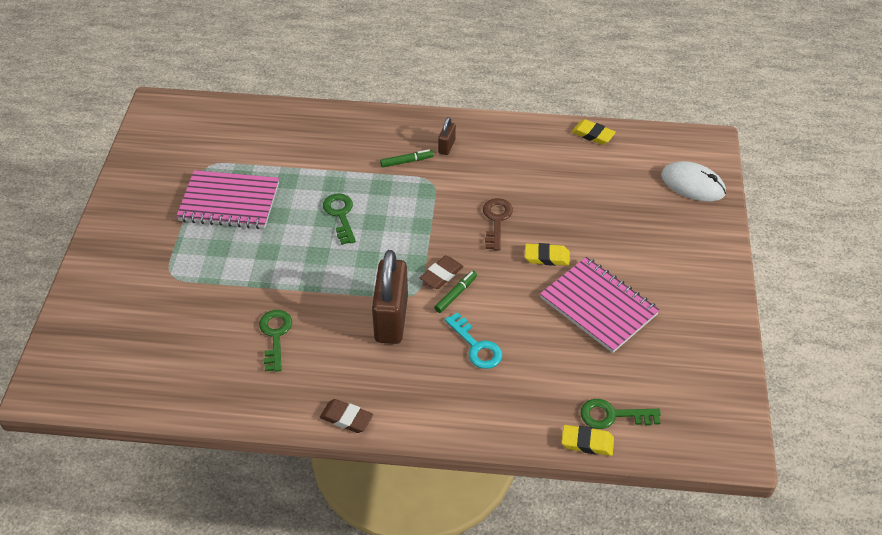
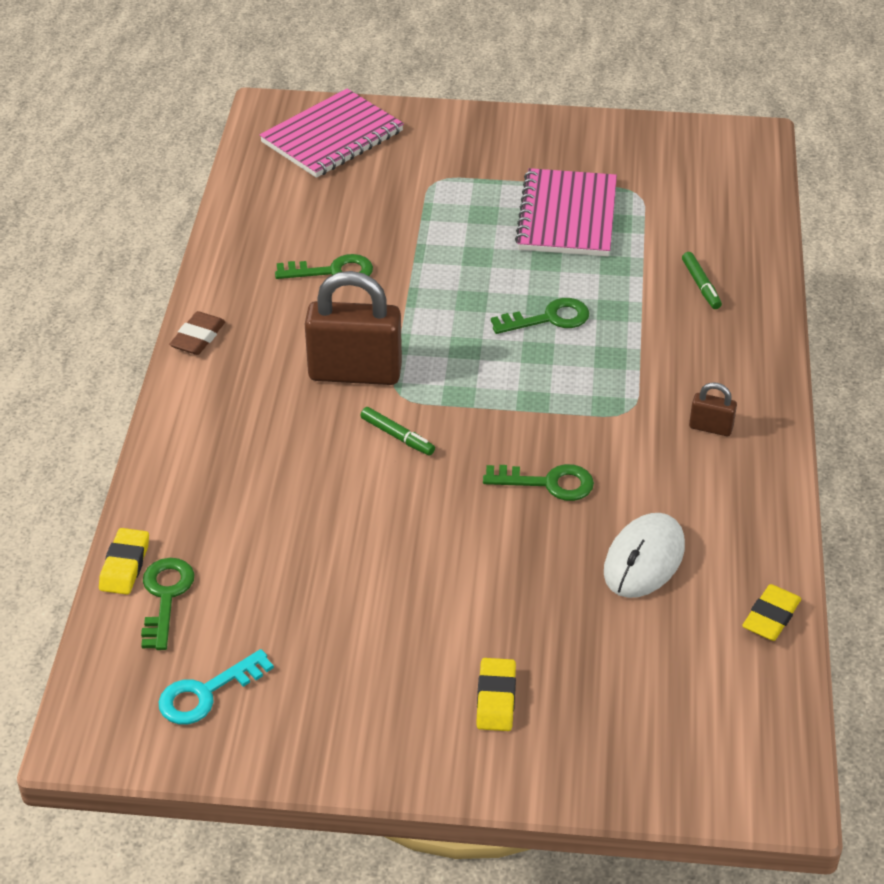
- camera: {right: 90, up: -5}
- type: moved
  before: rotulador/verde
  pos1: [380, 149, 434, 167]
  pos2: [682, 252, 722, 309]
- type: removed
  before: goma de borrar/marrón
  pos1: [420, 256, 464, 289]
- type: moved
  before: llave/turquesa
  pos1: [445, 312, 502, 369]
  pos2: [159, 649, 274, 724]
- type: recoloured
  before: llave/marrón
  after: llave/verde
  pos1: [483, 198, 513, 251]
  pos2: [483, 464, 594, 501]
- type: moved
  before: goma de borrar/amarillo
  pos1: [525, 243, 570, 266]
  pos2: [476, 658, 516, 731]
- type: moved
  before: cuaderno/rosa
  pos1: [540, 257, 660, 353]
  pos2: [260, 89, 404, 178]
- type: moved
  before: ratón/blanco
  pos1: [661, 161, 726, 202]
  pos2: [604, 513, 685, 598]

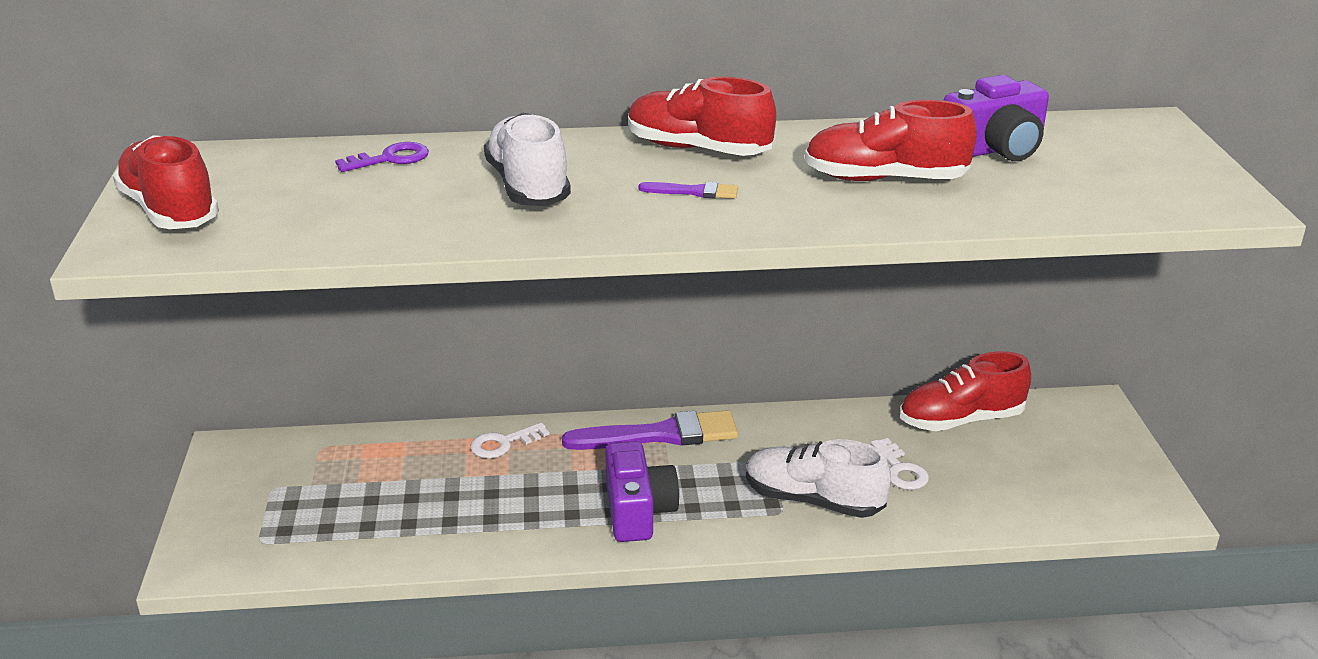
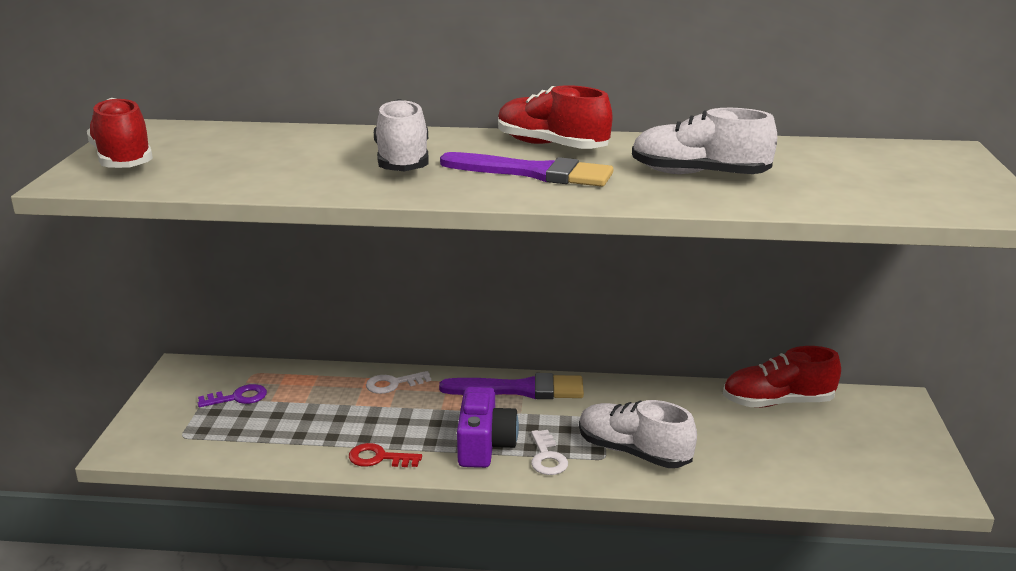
- camera: {right: 10, up: -5}
- type: moved
  before: llave/morado
  pos1: [335, 142, 429, 172]
  pos2: [198, 384, 267, 407]
- type: resized
  before: pincel/morado
  pos1: [639, 182, 738, 199]
  pos2: [440, 152, 613, 187]
  scale: 2.14
- type: recoloured
  before: zapato/rojo
  after: zapato/blanco
  pos1: [805, 100, 977, 181]
  pos2: [632, 108, 777, 174]
- type: moved
  before: llave/blanco
  pos1: [871, 438, 929, 490]
  pos2: [531, 430, 568, 475]
- type: removed
  before: cámara/morado
  pos1: [944, 75, 1049, 161]
- type: added
  after: llave/rojo
  pos2: [349, 443, 422, 467]

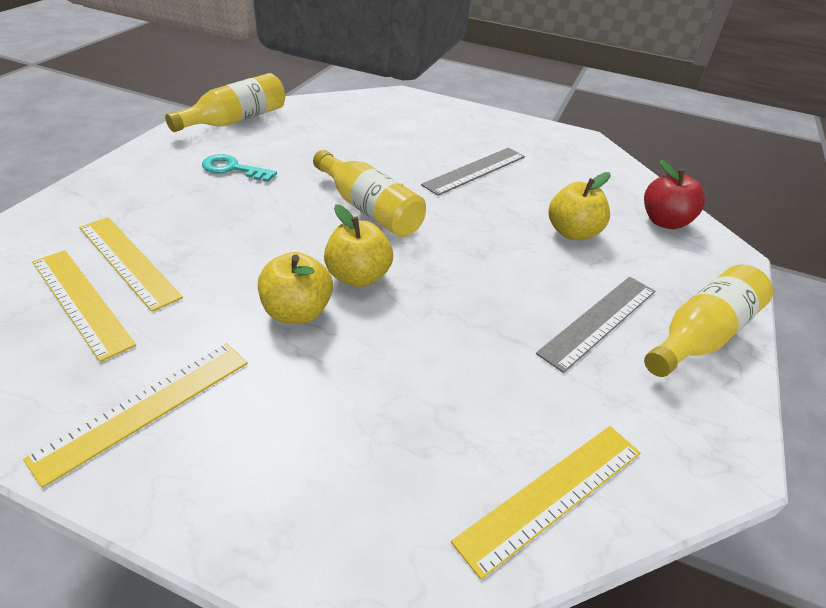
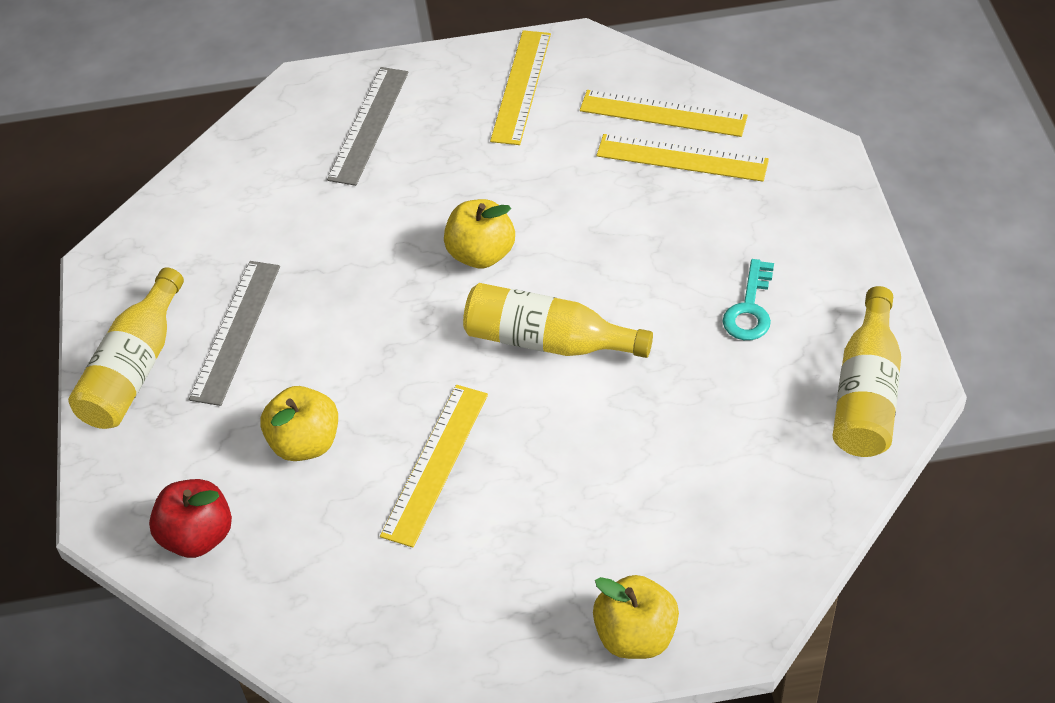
- camera: {right: 155, up: 10}
- type: turned
  before: llave/turquesa
  pos1: [202, 154, 277, 182]
  pos2: [722, 259, 774, 340]
  turn: 120
- type: moved
  before: manzana/amarillo
  pos1: [258, 252, 333, 324]
  pos2: [593, 575, 679, 659]
- type: moved
  before: regla/gris
  pos1: [421, 148, 525, 196]
  pos2: [327, 67, 409, 186]
- type: moved
  before: regla/amarillo
  pos1: [451, 426, 641, 580]
  pos2: [380, 385, 488, 548]

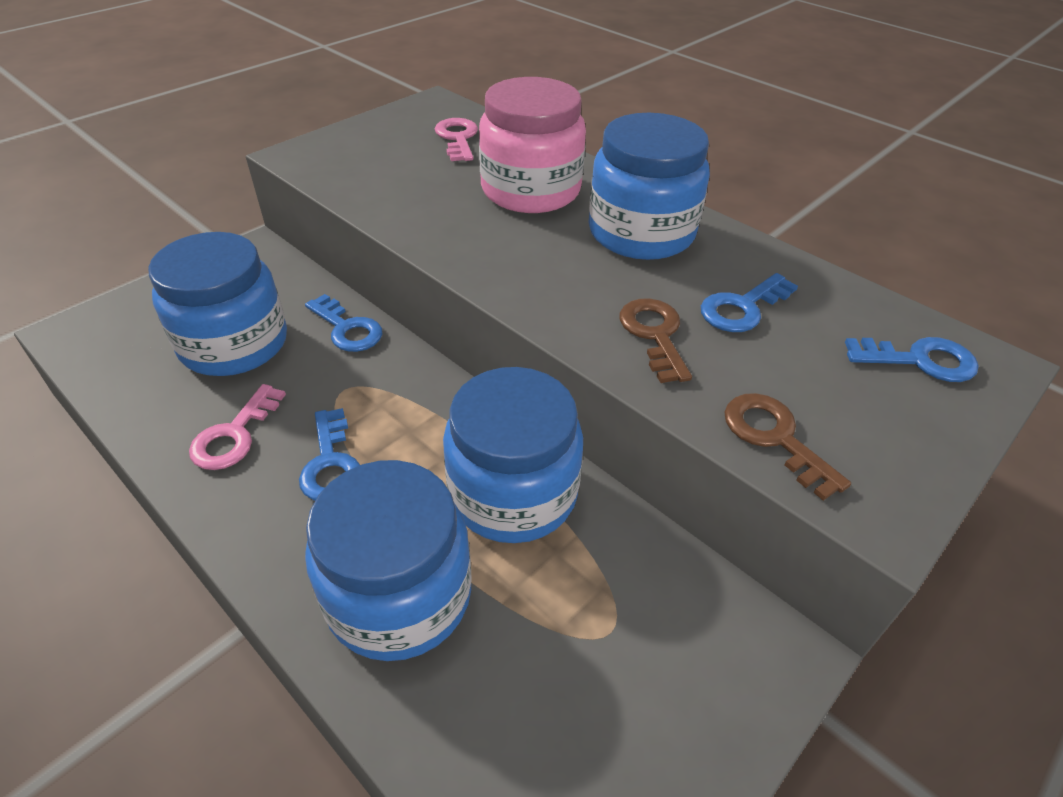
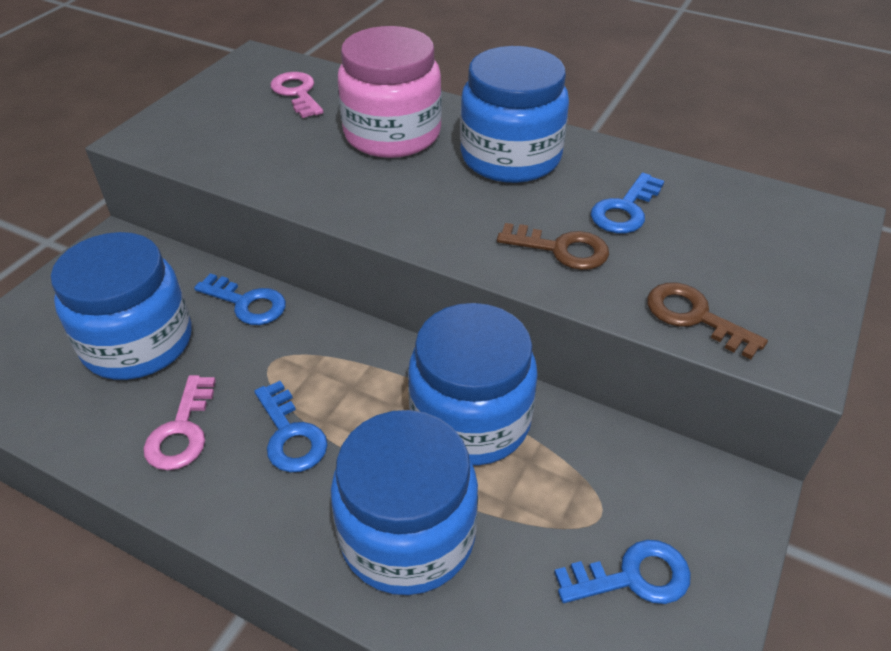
- camera: {right: -15, up: 0}
- type: turned
  before: llave/marrón
  pos1: [620, 298, 692, 383]
  pos2: [497, 223, 609, 270]
  turn: 135
- type: moved
  before: llave/azul
  pos1: [845, 337, 979, 382]
  pos2: [554, 540, 691, 604]

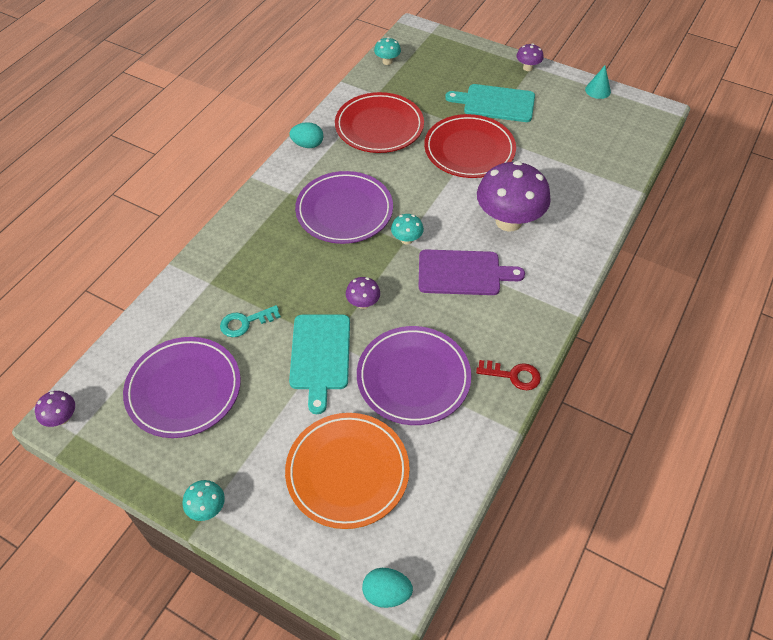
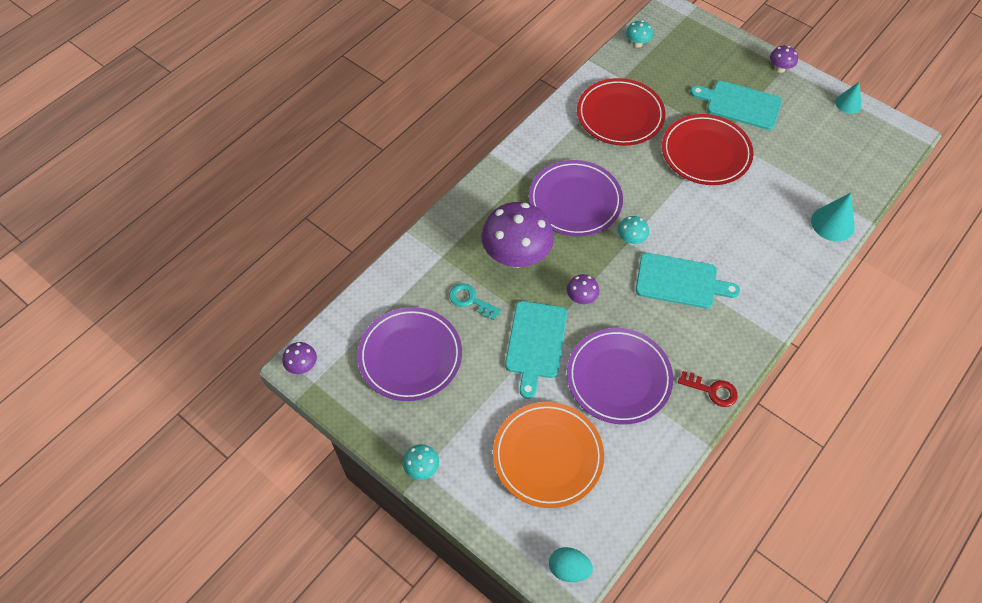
- camera: {right: 10, up: 5}
- type: turned
  before: llave/turquesa
  pos1: [220, 305, 281, 337]
  pos2: [449, 283, 502, 320]
  turn: 45
- type: removed
  before: huevo/turquesa
  pos1: [289, 122, 323, 148]
- type: recoloured
  before: tabla de cortar/morado
  after: tabla de cortar/turquesa
  pos1: [419, 249, 525, 295]
  pos2: [636, 253, 740, 309]
- type: moved
  before: seta/morado
  pos1: [477, 161, 551, 232]
  pos2: [482, 202, 554, 268]
- type: added
  after: cono/turquesa
  pos2: [811, 193, 855, 242]

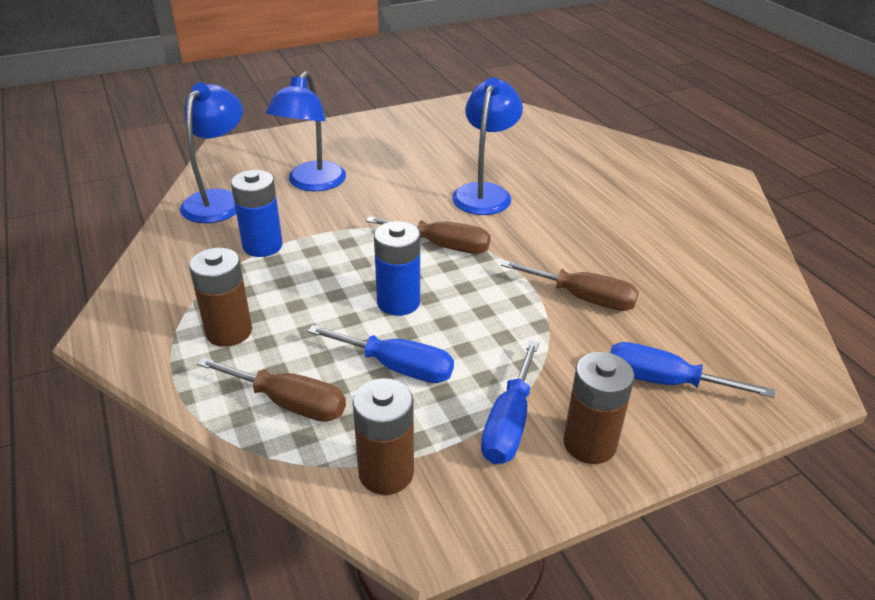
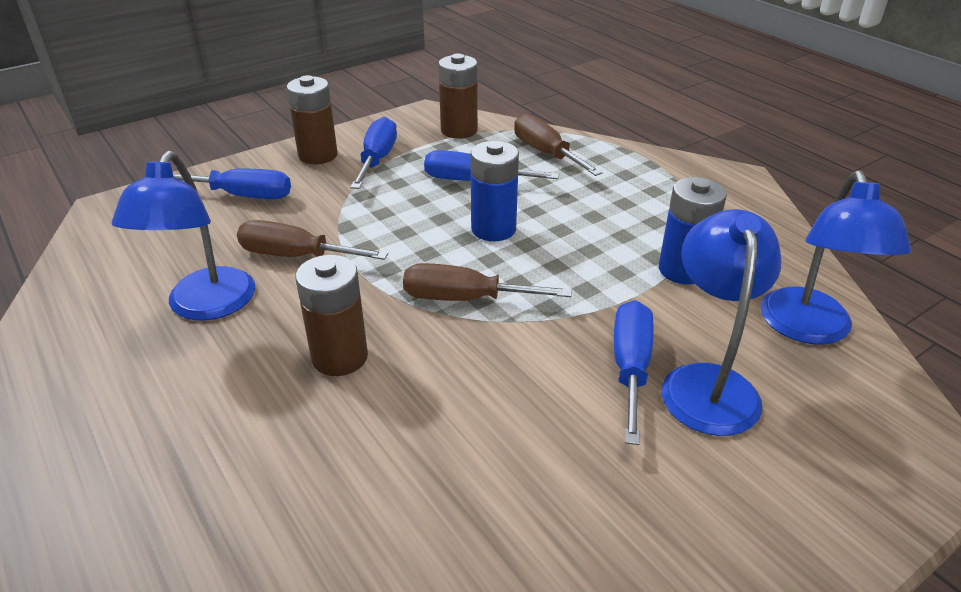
- camera: {right: 170, up: 0}
- type: moved
  before: pila/marrón
  pos1: [189, 248, 252, 347]
  pos2: [296, 255, 368, 376]
- type: turned
  before: destornillador/marrón
  pos1: [197, 357, 346, 422]
  pos2: [514, 114, 603, 176]
  turn: 45
- type: moved
  before: lámpara/azul
  pos1: [452, 77, 523, 215]
  pos2: [112, 151, 255, 321]
- type: added
  after: destornillador/azul
  pos2: [614, 300, 653, 445]

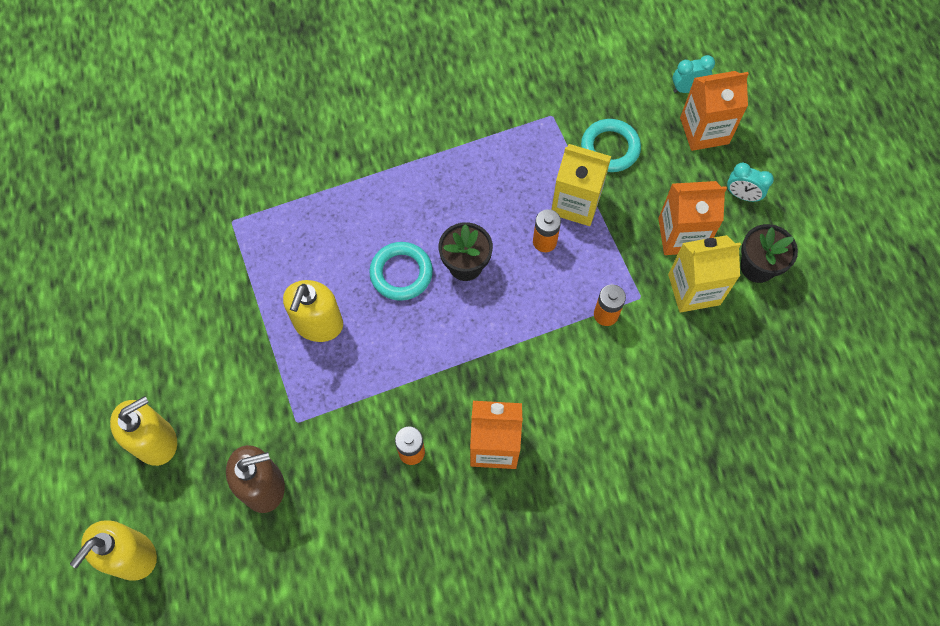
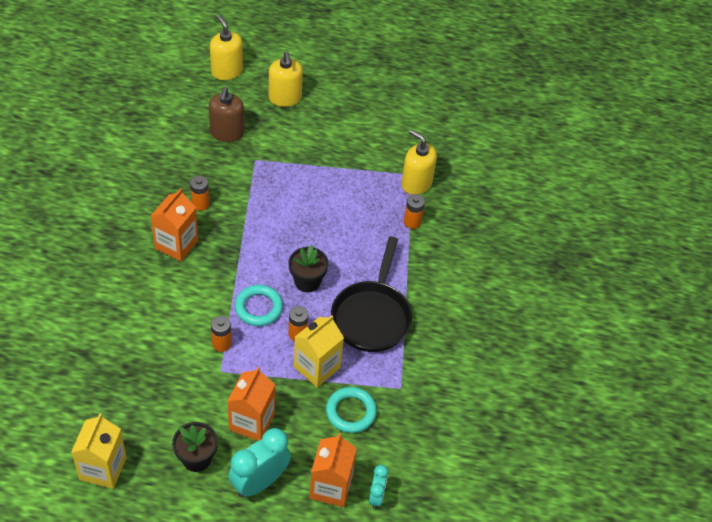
- camera: {right: 110, up: -15}
- type: moved
  before: dispensador de jabón/amarillo
  pos1: [283, 280, 343, 342]
  pos2: [401, 129, 437, 195]
- type: moved
  before: anillo/turquesa
  pos1: [369, 242, 433, 301]
  pos2: [235, 285, 283, 326]
- type: moved
  before: cartón de leche/amarillo
  pos1: [668, 235, 741, 313]
  pos2: [71, 414, 127, 489]
- type: resized
  before: despertador/turquesa
  pos1: [727, 163, 774, 202]
  pos2: [228, 428, 291, 497]
  scale: 1.84
- type: added
  after: sartén/negro
  pos2: [331, 237, 412, 352]
- type: added
  after: pila/naranja
  pos2: [404, 194, 425, 229]

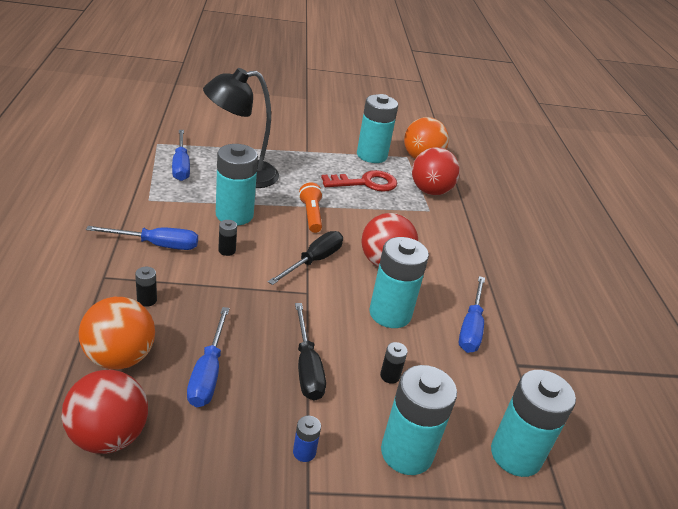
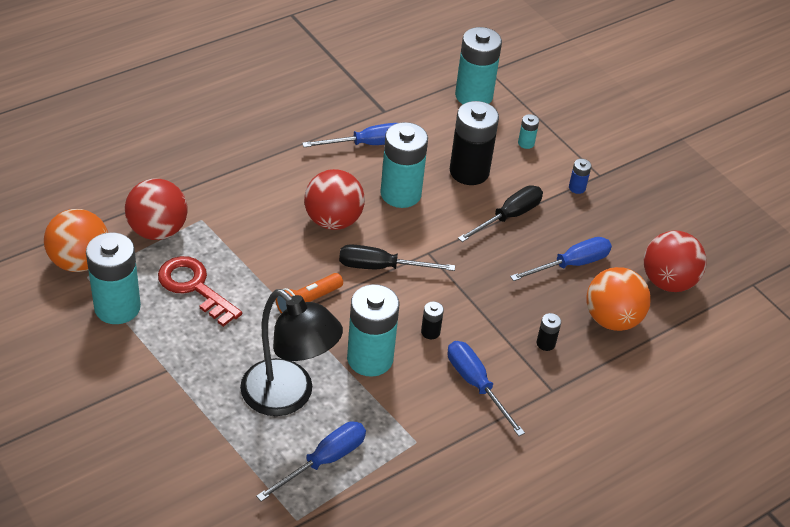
- camera: {right: -120, up: 10}
- type: resized
  before: pila/negro
  pos1: [380, 342, 408, 384]
  pos2: [450, 101, 499, 185]
  scale: 2.35
- type: resized
  before: pila/turquesa
  pos1: [381, 365, 457, 475]
  pos2: [518, 114, 539, 149]
  scale: 0.43

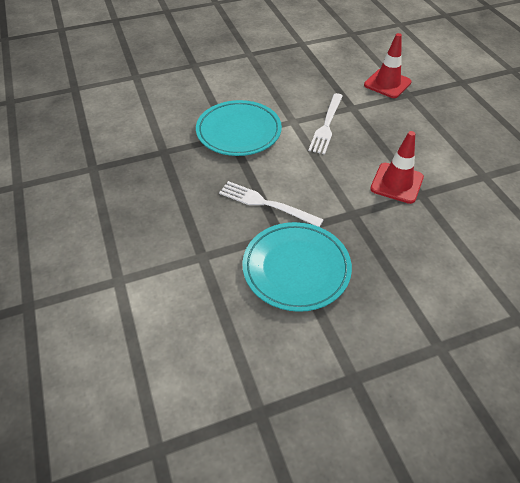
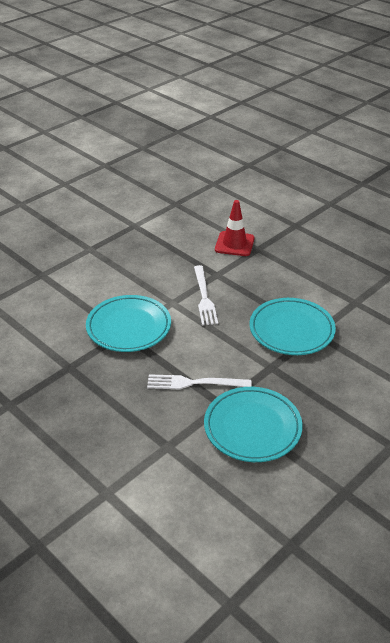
- camera: {right: -25, up: -10}
- type: replaced
  before: cono de tráfico/rojo
  after: plato/turquesa
  pos1: [370, 131, 424, 204]
  pos2: [250, 298, 336, 355]

